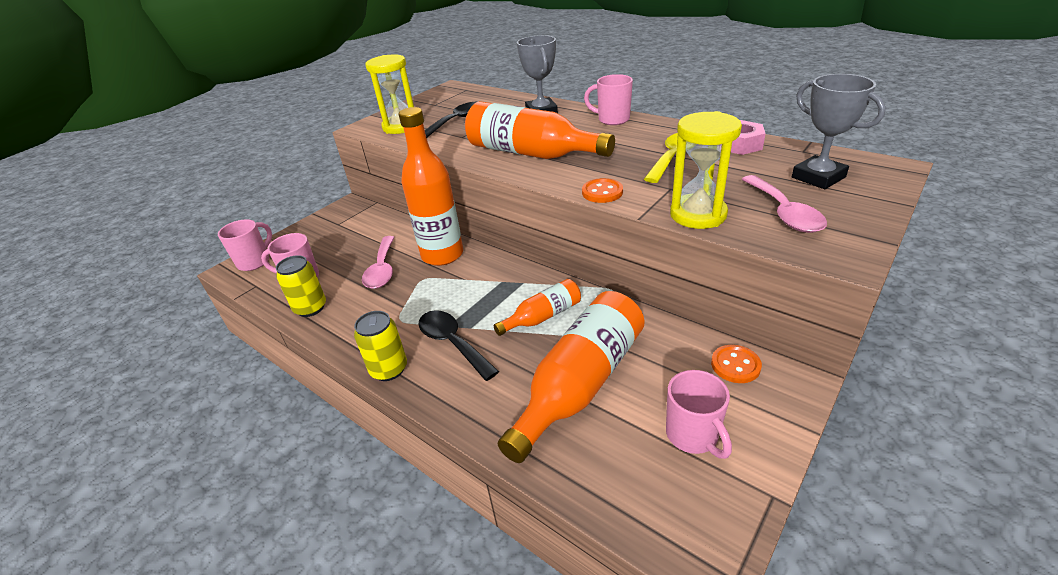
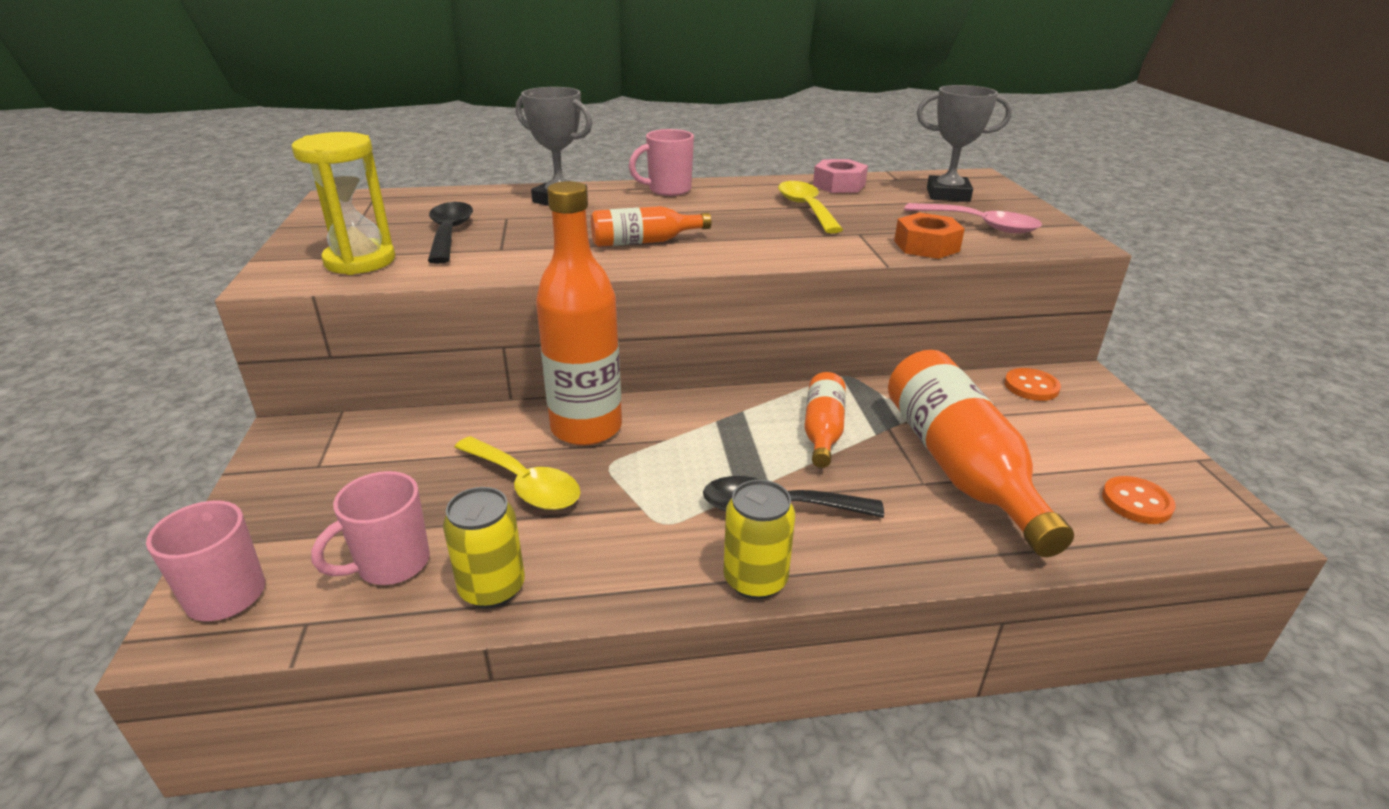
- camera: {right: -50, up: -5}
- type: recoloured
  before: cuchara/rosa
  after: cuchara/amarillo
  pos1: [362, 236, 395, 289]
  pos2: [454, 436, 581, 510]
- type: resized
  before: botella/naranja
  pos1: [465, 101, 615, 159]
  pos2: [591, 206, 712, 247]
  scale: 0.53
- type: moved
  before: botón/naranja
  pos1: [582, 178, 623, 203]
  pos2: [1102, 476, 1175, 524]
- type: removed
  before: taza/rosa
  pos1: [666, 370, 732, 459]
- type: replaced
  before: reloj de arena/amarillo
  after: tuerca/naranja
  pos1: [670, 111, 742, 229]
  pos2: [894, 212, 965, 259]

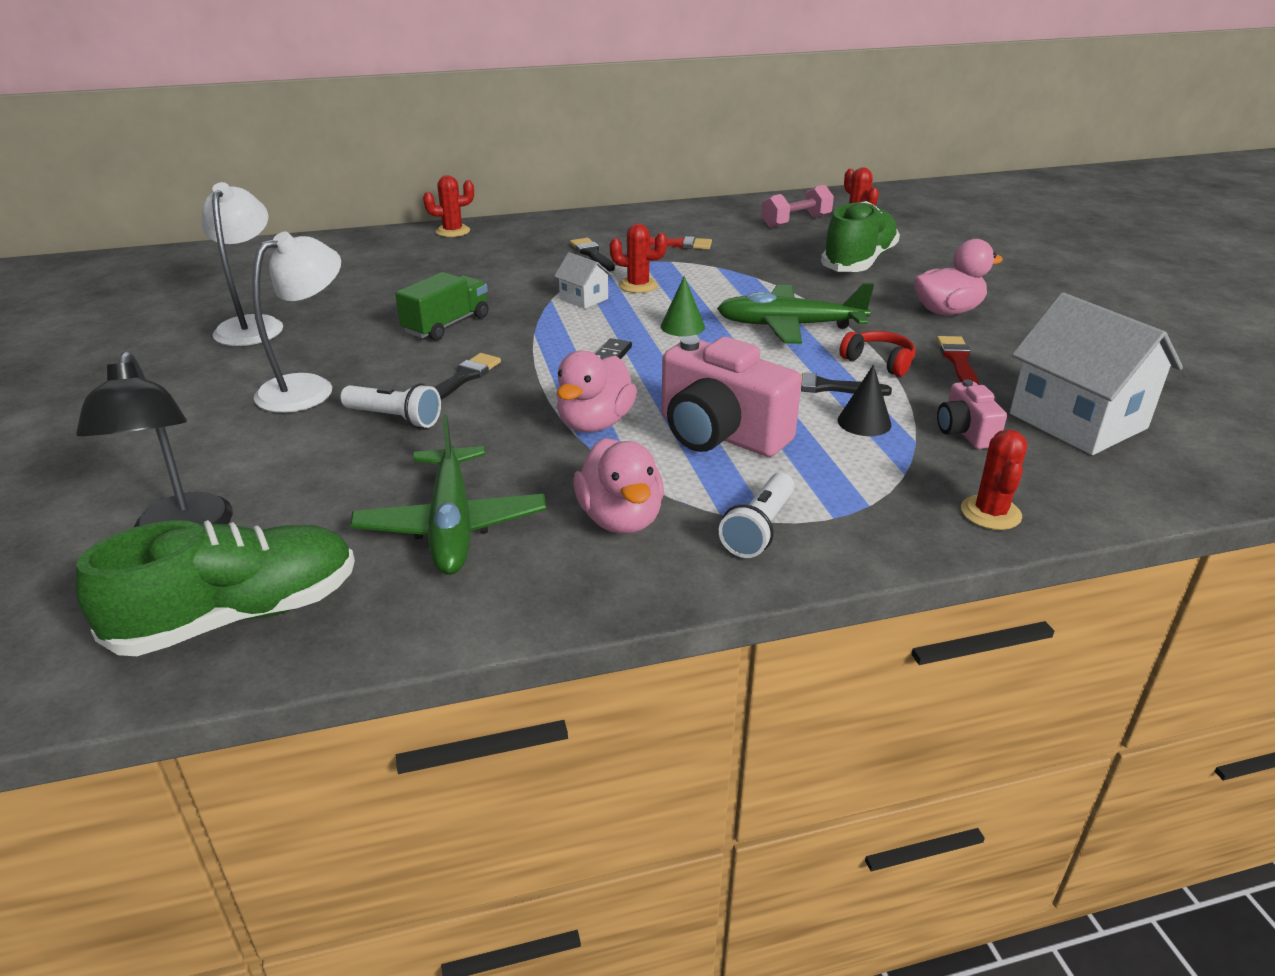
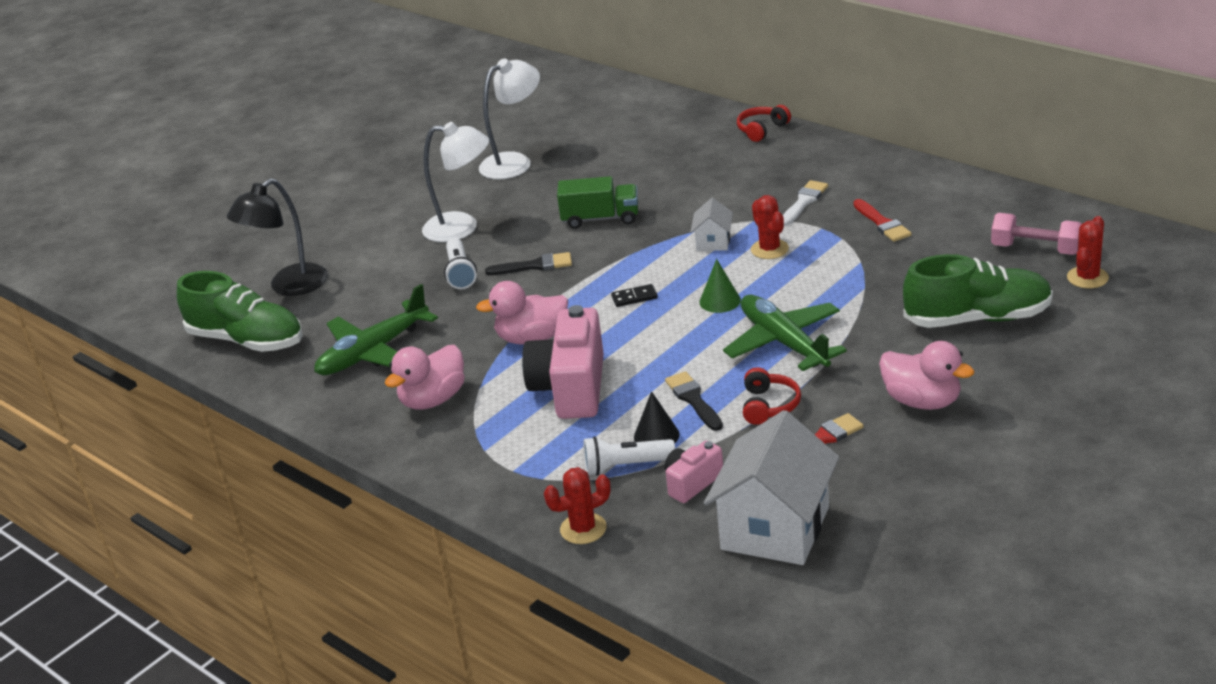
- camera: {right: 60, up: 0}
- type: replaced
  before: cactus/rojo
  after: auriculares/rojo
  pos1: [423, 175, 474, 237]
  pos2: [737, 105, 791, 142]
- type: recoloured
  before: pincel/negro
  after: pincel/blanco
  pos1: [570, 238, 615, 271]
  pos2: [783, 180, 828, 226]
- type: moved
  before: lámpara de mano/blanco
  pos1: [719, 473, 795, 558]
  pos2: [584, 436, 675, 476]

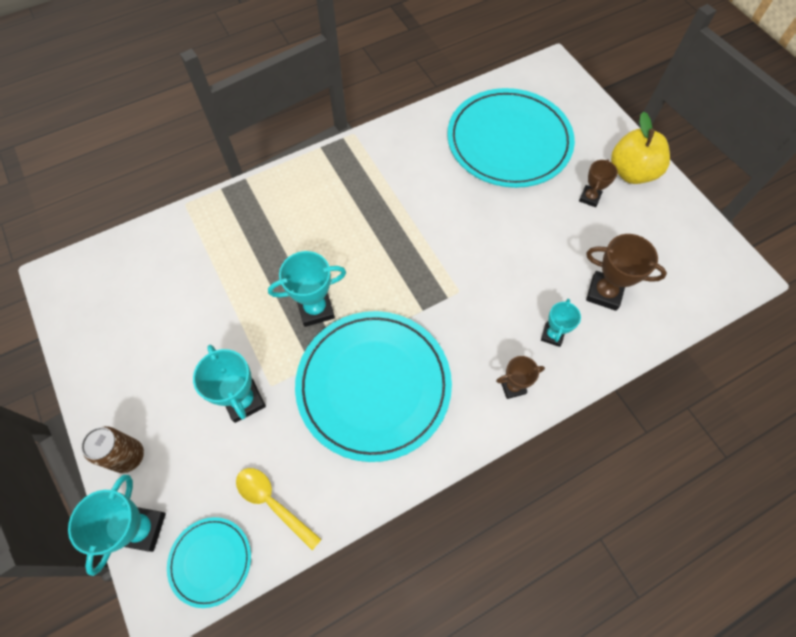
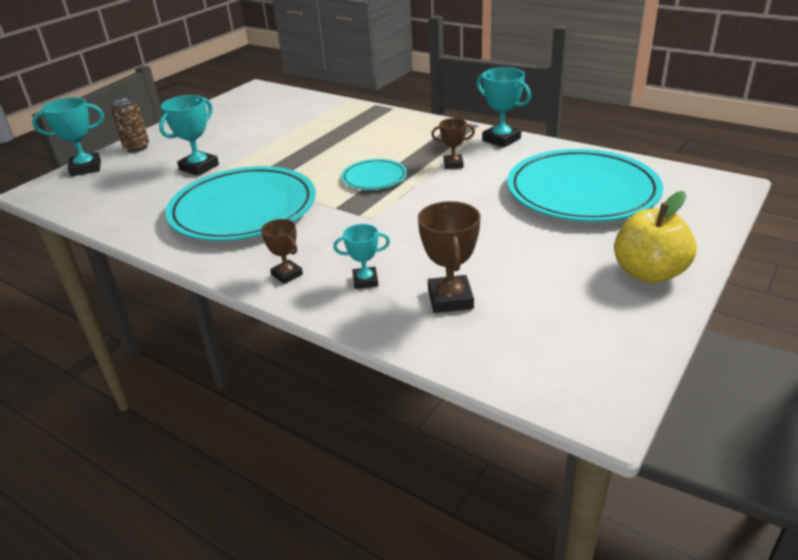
- camera: {right: 65, up: -30}
- type: moved
  before: plato/turquesa
  pos1: [167, 517, 251, 608]
  pos2: [341, 159, 407, 190]
- type: removed
  before: cuchara/amarillo
  pos1: [236, 468, 322, 551]
- type: moved
  before: trofeo/turquesa
  pos1: [268, 251, 346, 327]
  pos2: [477, 67, 531, 148]
- type: moved
  before: trofeo/marrón
  pos1: [579, 159, 618, 207]
  pos2: [431, 118, 475, 169]

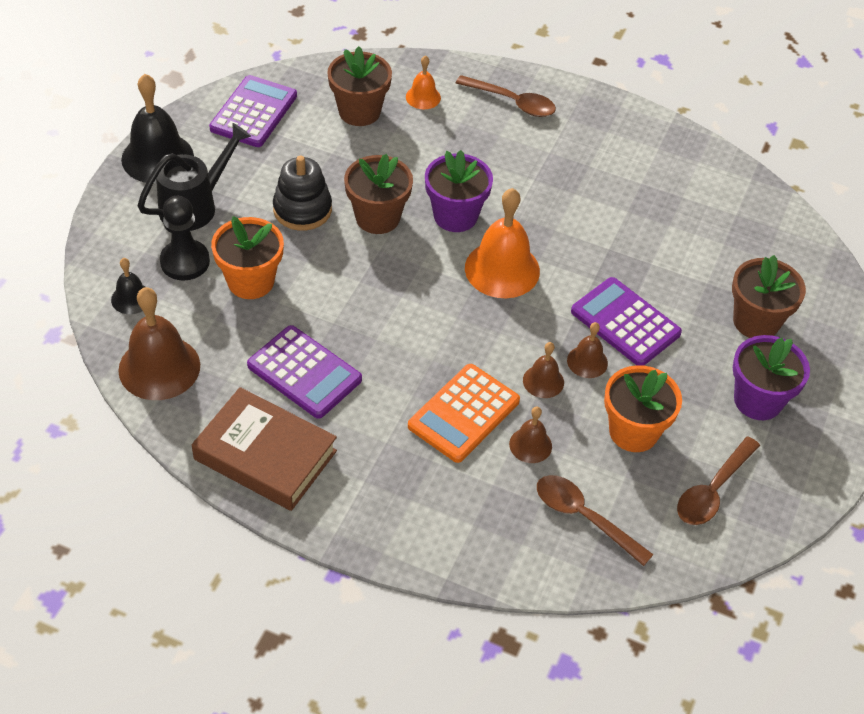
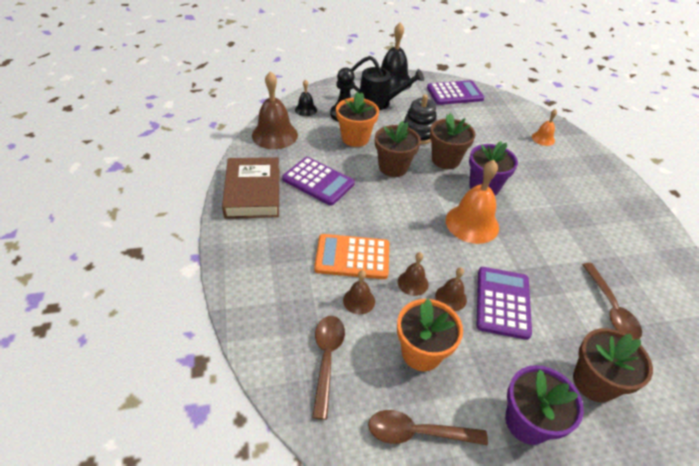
- camera: {right: 55, up: -5}
- type: turned
  before: calculadora/morado
  pos1: [247, 325, 362, 419]
  pos2: [282, 157, 355, 206]
  turn: -60
- type: moved
  before: maceta/marrón
  pos1: [327, 46, 392, 126]
  pos2: [375, 121, 421, 177]
- type: moved
  before: cuchara/marrón
  pos1: [456, 75, 556, 117]
  pos2: [582, 263, 642, 339]

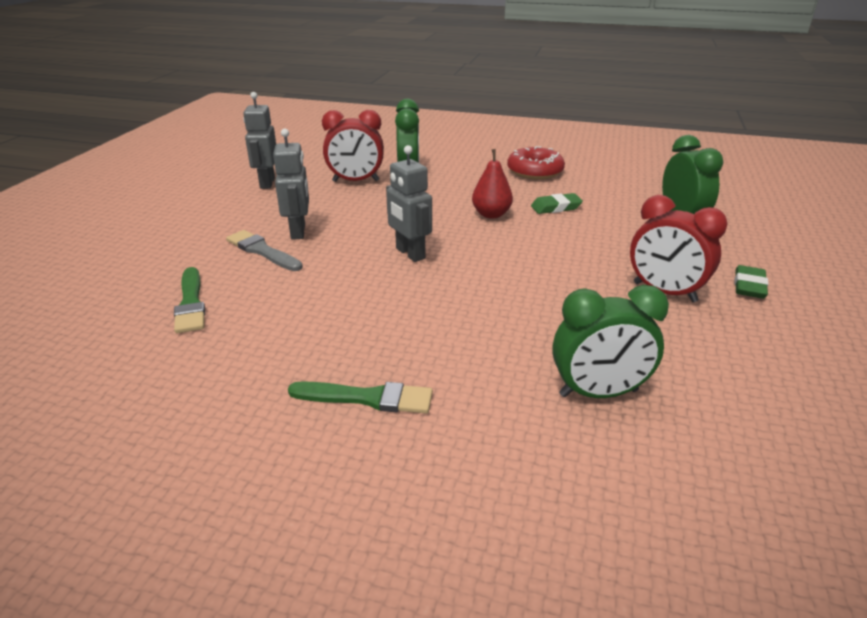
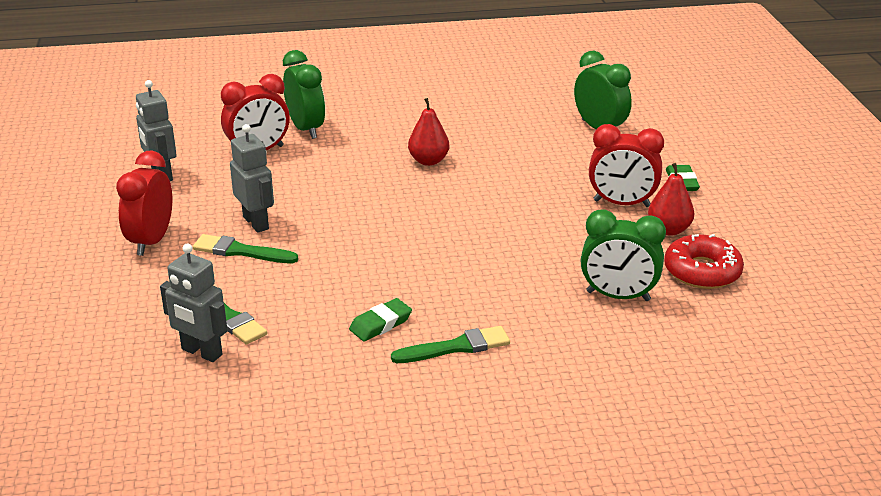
- camera: {right: -25, up: 0}
- type: recoloured
  before: pincel/gris
  after: pincel/verde
  pos1: [226, 230, 303, 271]
  pos2: [193, 234, 299, 263]
- type: moved
  before: robot/gris
  pos1: [386, 145, 432, 262]
  pos2: [160, 243, 228, 362]
- type: moved
  before: rosquilla/rojo
  pos1: [507, 146, 565, 180]
  pos2: [664, 234, 744, 289]
- type: moved
  before: goma de borrar/verde
  pos1: [531, 193, 583, 214]
  pos2: [349, 298, 412, 341]
- type: turned
  before: despertador/verde
  pos1: [552, 285, 669, 398]
  pos2: [581, 209, 666, 301]
  turn: 45
- type: added
  after: despertador/rojo
  pos2: [116, 150, 172, 256]
- type: added
  after: pera/rojo
  pos2: [648, 163, 694, 236]

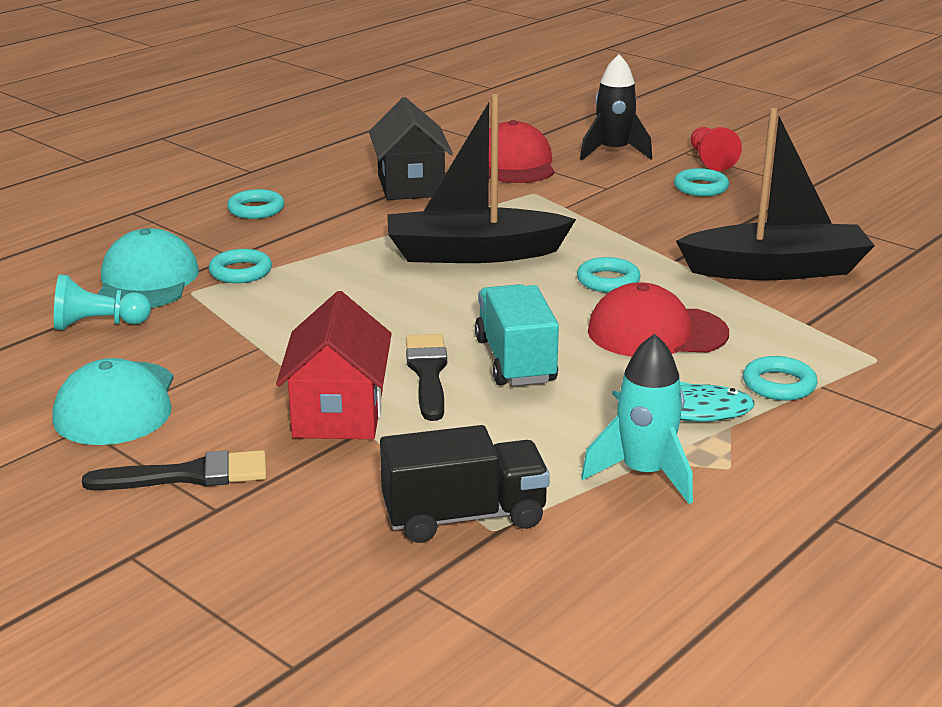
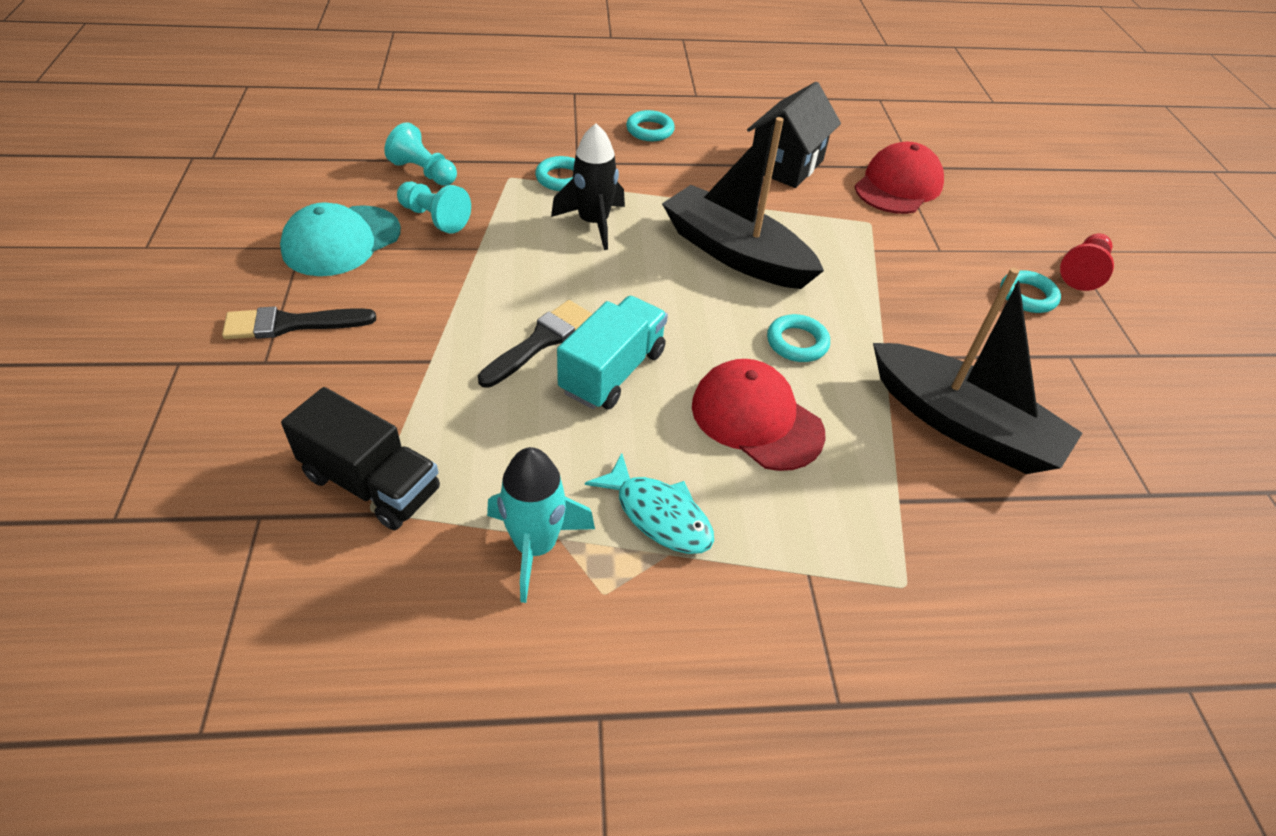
- camera: {right: 40, up: 20}
- type: turned
  before: pincel/negro
  pos1: [82, 450, 267, 490]
  pos2: [222, 306, 376, 339]
  turn: 135
- type: removed
  before: gorra/turquesa
  pos1: [98, 228, 199, 308]
- type: removed
  before: casa/rojo
  pos1: [276, 291, 392, 439]
- type: moved
  before: cohete/negro
  pos1: [580, 54, 652, 160]
  pos2: [551, 123, 625, 250]
- type: removed
  before: anillo/turquesa
  pos1: [743, 356, 818, 401]
- type: added
  after: peón/turquesa
  pos2: [397, 182, 471, 234]

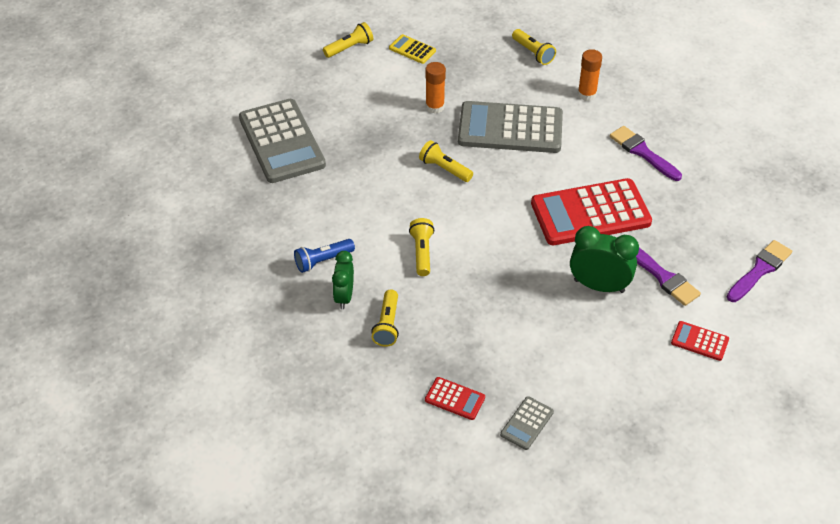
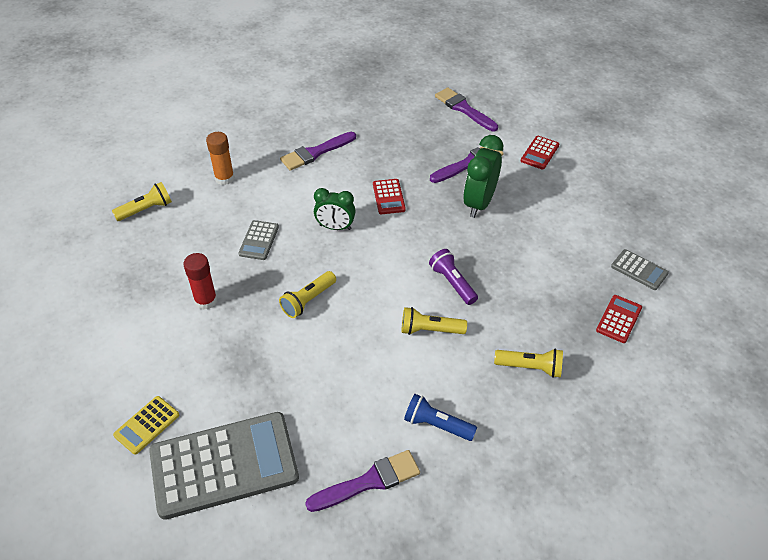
- camera: {right: -85, up: 0}
- type: turned
  before: lámpara de mano/azul
  pos1: [294, 239, 355, 273]
  pos2: [404, 394, 477, 441]
  turn: 135
- type: removed
  before: lámpara de mano/amarillo
  pos1: [323, 22, 373, 58]
- type: moved
  before: despertador/verde
  pos1: [332, 251, 354, 309]
  pos2: [314, 188, 356, 230]
- type: moved
  before: calculadora/amarillo
  pos1: [389, 34, 436, 64]
  pos2: [113, 396, 179, 455]
- type: recoloured
  before: barra de pegamento/naranja
  after: barra de pegamento/rojo
  pos1: [425, 62, 446, 114]
  pos2: [183, 253, 217, 310]
- type: resized
  before: calculadora/gris
  pos1: [458, 101, 563, 153]
  pos2: [238, 220, 279, 260]
  scale: 0.44
- type: resized
  before: calculadora/rojo
  pos1: [531, 178, 652, 245]
  pos2: [373, 179, 406, 214]
  scale: 0.44
- type: added
  after: pincel/morado
  pos2: [305, 450, 420, 512]
- type: added
  after: lámpara de mano/morado
  pos2: [429, 249, 478, 305]

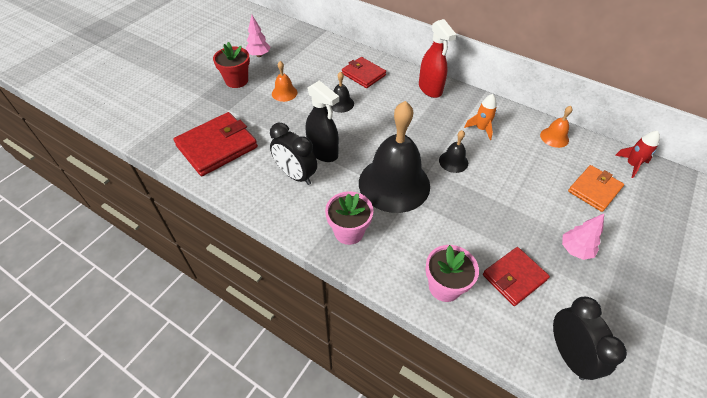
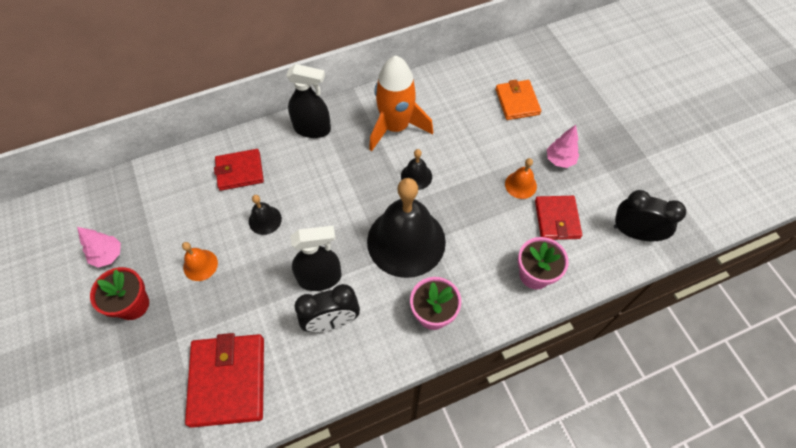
- camera: {right: -55, up: 10}
- type: recoloured
  before: pulverizador/rojo
  after: pulverizador/negro
  pos1: [419, 19, 457, 98]
  pos2: [286, 64, 331, 138]
- type: resized
  before: cohete/naranja
  pos1: [464, 94, 497, 140]
  pos2: [369, 55, 433, 151]
  scale: 2.04
- type: moved
  before: campana/naranja
  pos1: [540, 106, 573, 148]
  pos2: [505, 158, 537, 199]
- type: removed
  before: cohete/rojo
  pos1: [615, 131, 660, 178]

